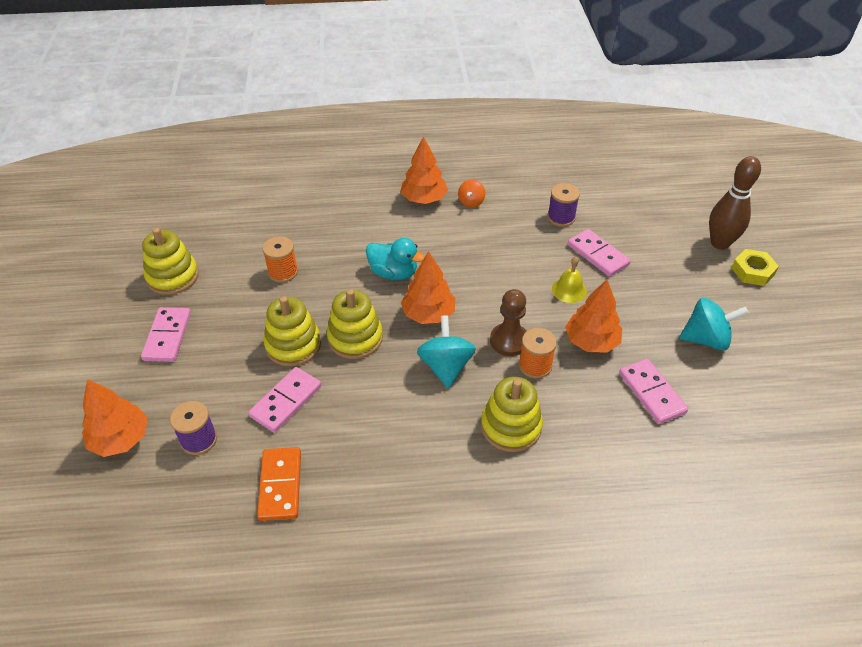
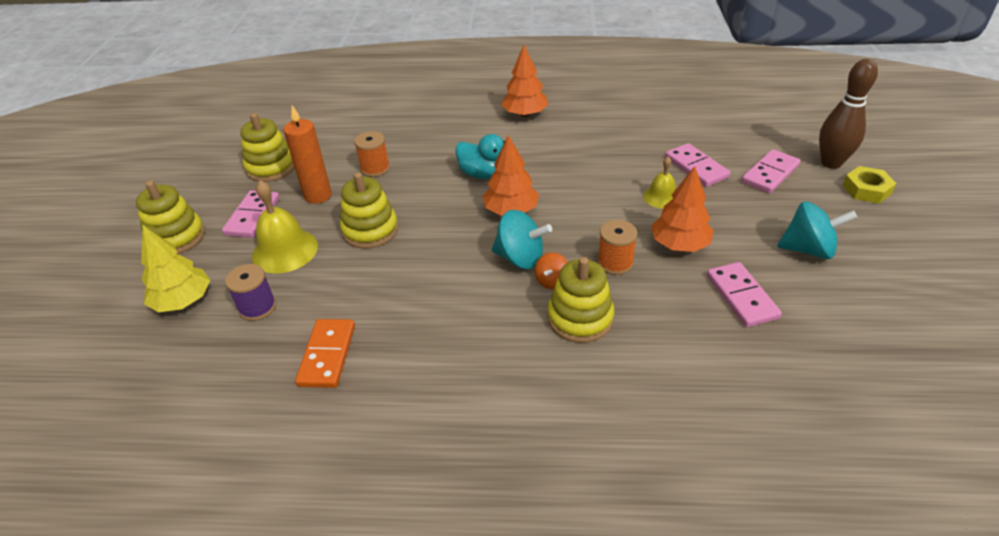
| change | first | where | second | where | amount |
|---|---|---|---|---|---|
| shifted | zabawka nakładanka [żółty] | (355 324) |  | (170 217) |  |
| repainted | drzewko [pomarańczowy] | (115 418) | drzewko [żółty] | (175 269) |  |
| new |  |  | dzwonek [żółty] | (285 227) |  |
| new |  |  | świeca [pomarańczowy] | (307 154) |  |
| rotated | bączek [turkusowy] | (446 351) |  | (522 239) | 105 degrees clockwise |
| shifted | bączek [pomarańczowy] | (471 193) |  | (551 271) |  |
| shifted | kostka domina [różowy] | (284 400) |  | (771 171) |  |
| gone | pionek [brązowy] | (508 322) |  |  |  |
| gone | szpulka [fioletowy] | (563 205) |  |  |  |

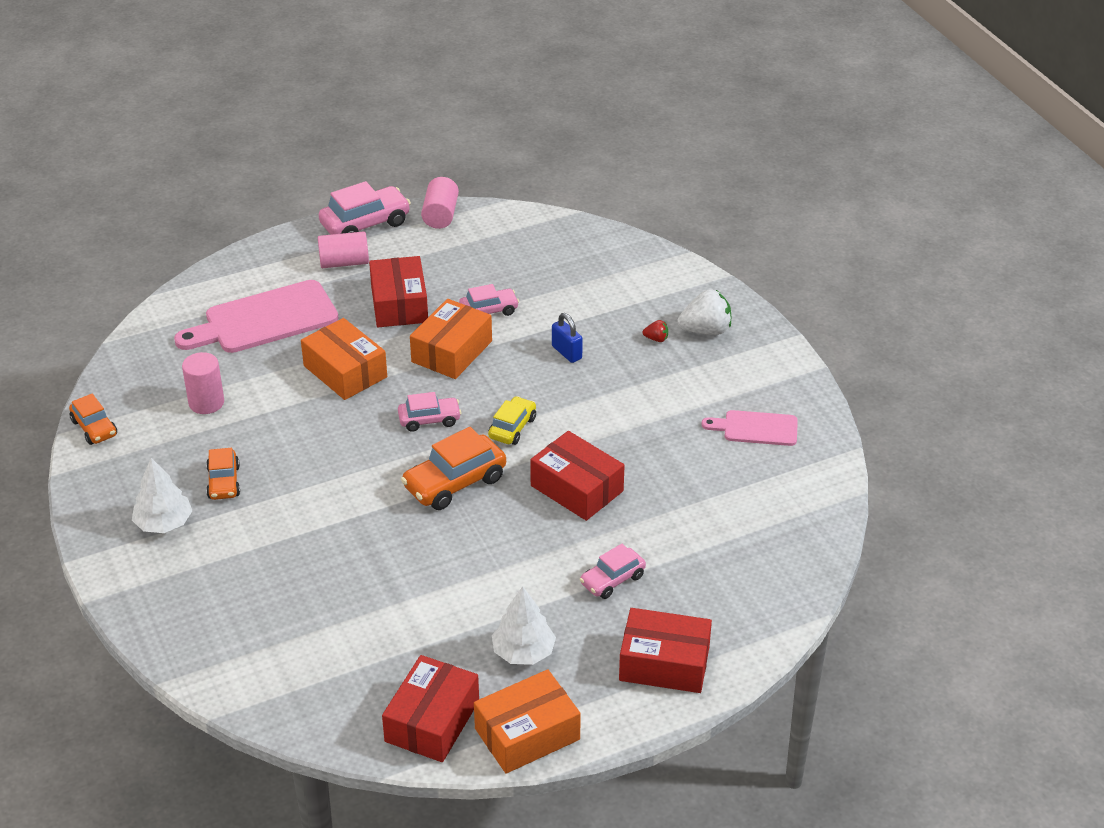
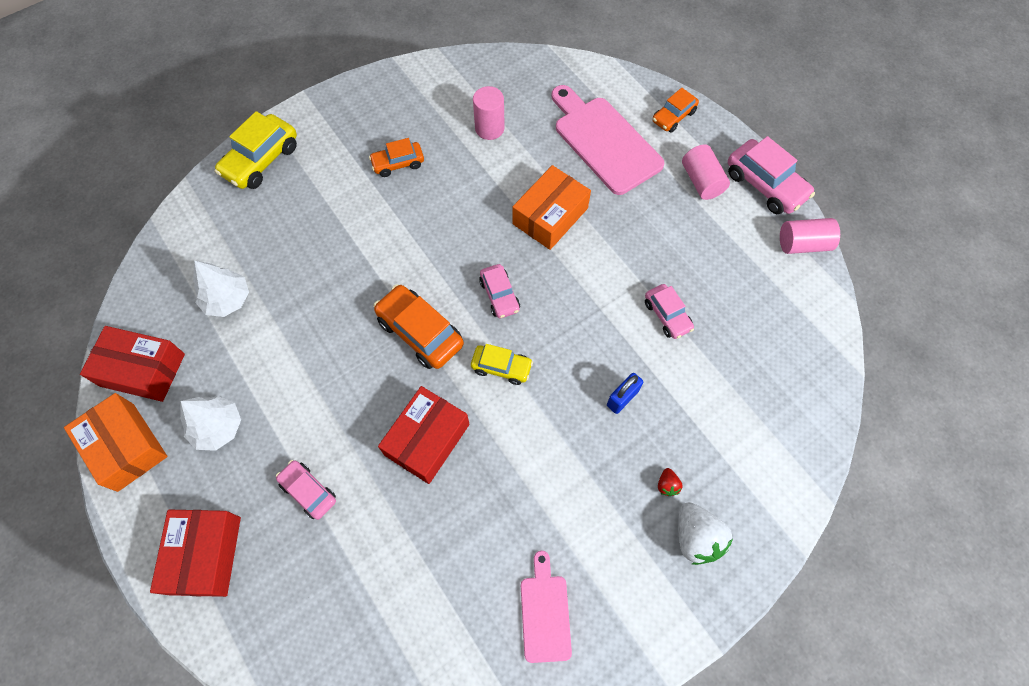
| change | first | where | second | where | amount |
|---|---|---|---|---|---|
| shifted | drzewko [biały] | (162 495) |  | (221 289) |  |
| new |  |  | samochód [żółty] | (256 150) |  |
| shifted | samochód [pomarańczowy] | (93 419) |  | (675 110) |  |
| gone | pudełko [czerwony] | (398 291) |  |  |  |
| gone | pudełko [pomarańczowy] | (451 339) |  |  |  |

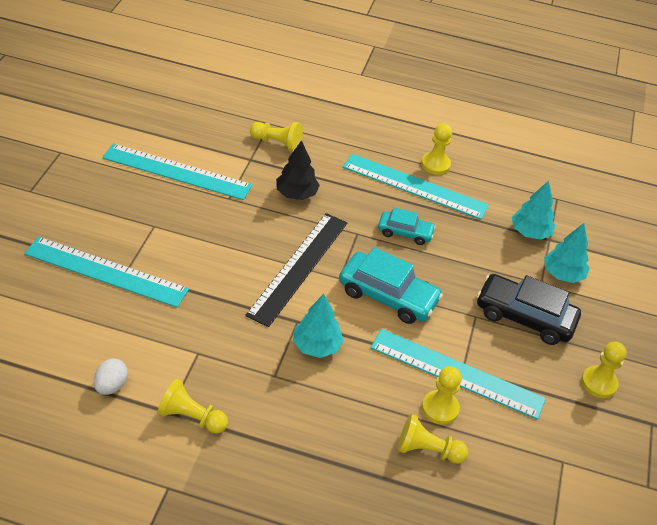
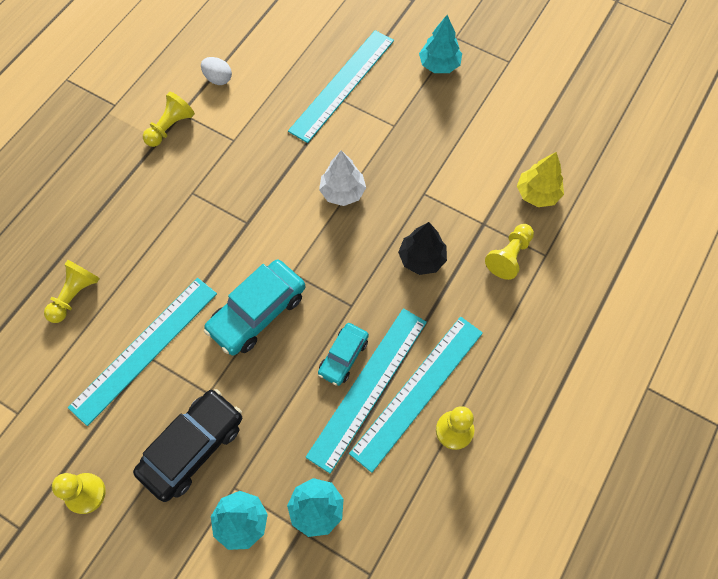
| change | first | where | second | where | amount |
|---|---|---|---|---|---|
| shifted | linijka [turkusowy] | (177 171) |  | (366 390) |  |
| new |  |  | drzewko [biały] | (342 178) |  |
| shifted | drzewko [turkusowy] | (318 326) |  | (440 44) |  |
| new |  |  | drzewko [żółty] | (540 179) |  |
| gone | linijka [czarny] | (296 270) |  |  |  |
| gone | pionek [żółty] | (442 395) |  |  |  |

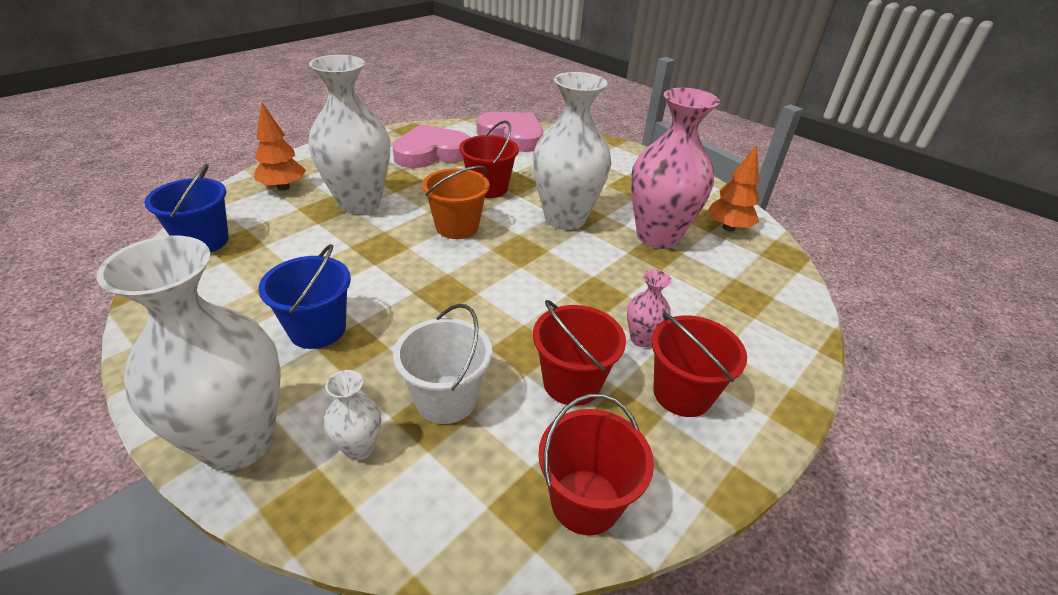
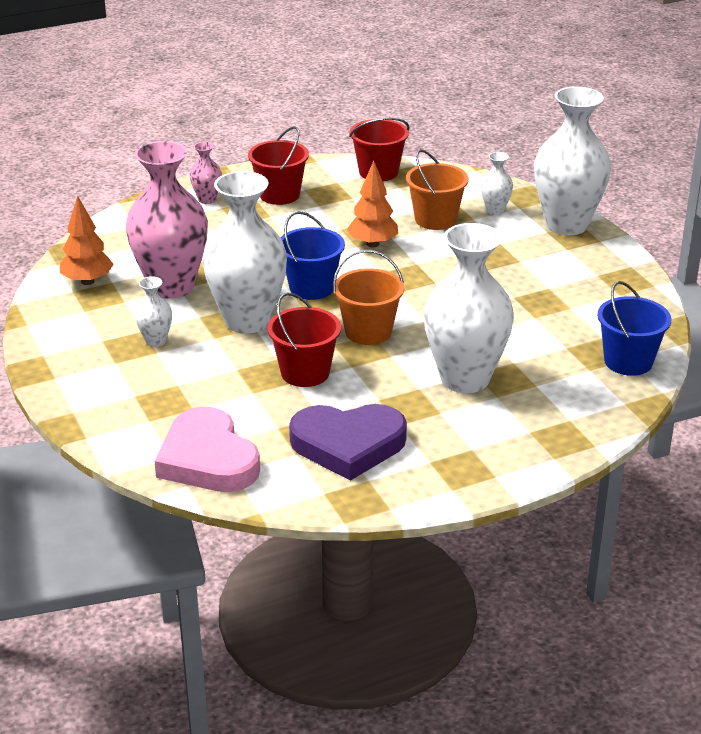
| change | first | where | second | where | amount |
|---|---|---|---|---|---|
| new |  |  | wazon [biały] | (153 311) |  |
| shifted | wazon [różowy] | (649 308) |  | (206 173) |  |
| shifted | wiadro [niebieski] | (304 296) |  | (312 255) |  |
| repainted | serce [różowy] | (431 146) | serce [fioletowy] | (348 442) |  |
| shifted | drzewko [pomarańczowy] | (280 147) |  | (372 204) |  |
| repainted | wiadro [biały] | (442 364) | wiadro [pomarańczowy] | (437 189) |  |
| gone | wiadro [czerwony] | (579 353) |  |  |  |

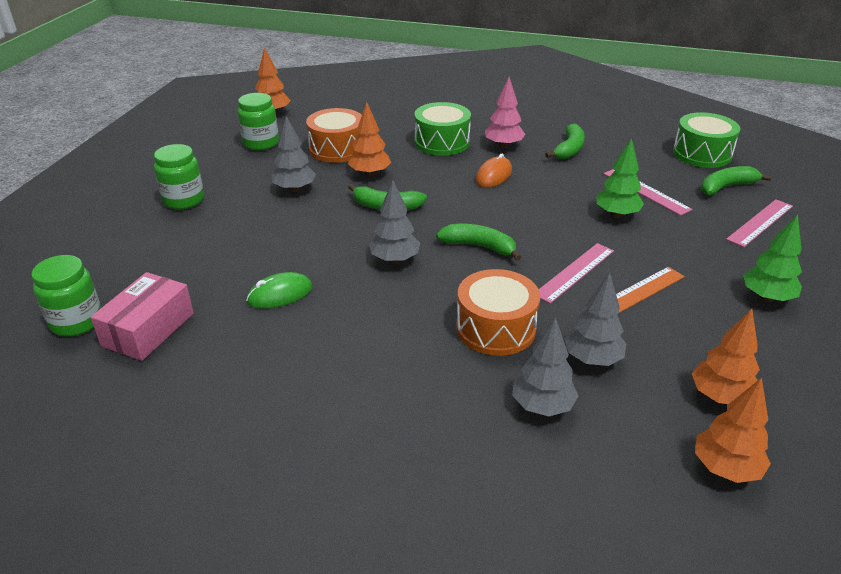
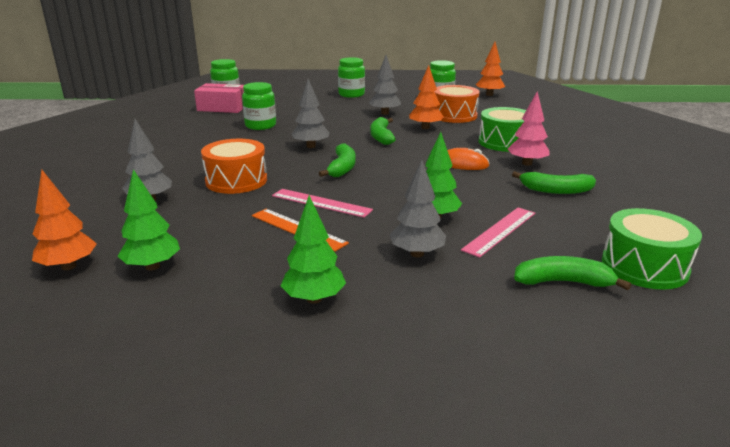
| change | first | where | second | where | amount |
|---|---|---|---|---|---|
| repainted | drzewko [pomarańczowy] | (726 356) | drzewko [zielony] | (149 219) |  |
| swapped | myszka [zielony] | (279 290) | słoik [zielony] | (259 106) |  |
| shifted | drzewko [szary] | (595 319) |  | (418 208) |  |
| rotated | banan [zielony] | (736 180) |  | (572 273) | 45 degrees counterclockwise |
| gone | linijka [różowy] | (759 223) |  |  |  |

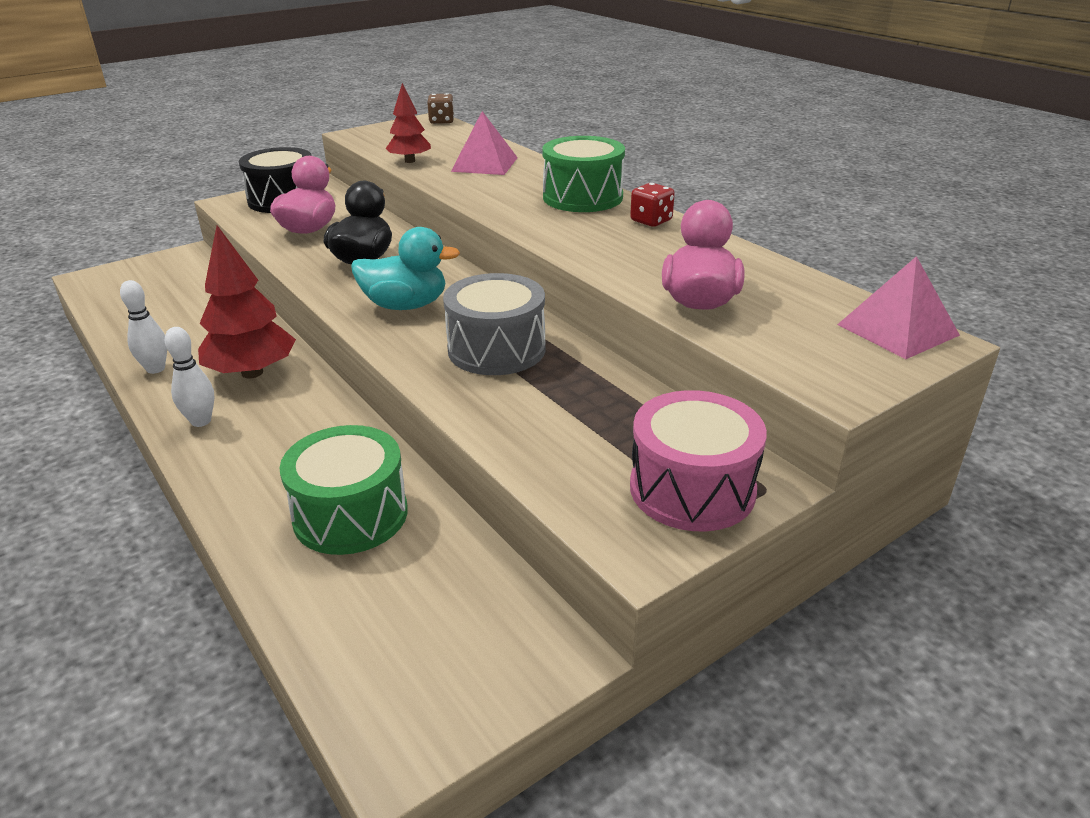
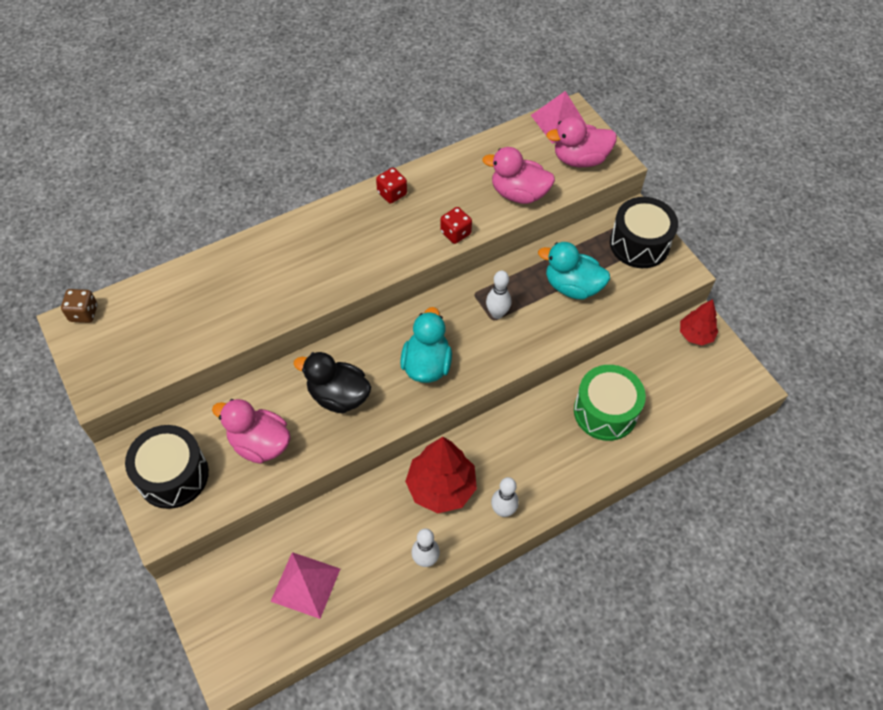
| change | first | where | second | where | amount |
|---|---|---|---|---|---|
| shifted | piramida [różowy] | (484 143) |  | (305 585) |  |
| new |  |  | kostka do gry [czerwony] | (456 225) |  |
| swapped | bęben [szary] | (494 324) | kręgiel [biały] | (498 295) |  |
| new |  |  | kaczka [turkusowy] | (574 271) |  |
| new |  |  | kaczka [różowy] | (581 142) |  |
| repainted | bęben [różowy] | (698 460) | bęben [czarny] | (644 232) |  |
| shifted | drzewko [czerwony] | (408 123) |  | (699 322) |  |
| gone | bęben [zielony] | (583 174) |  |  |  |

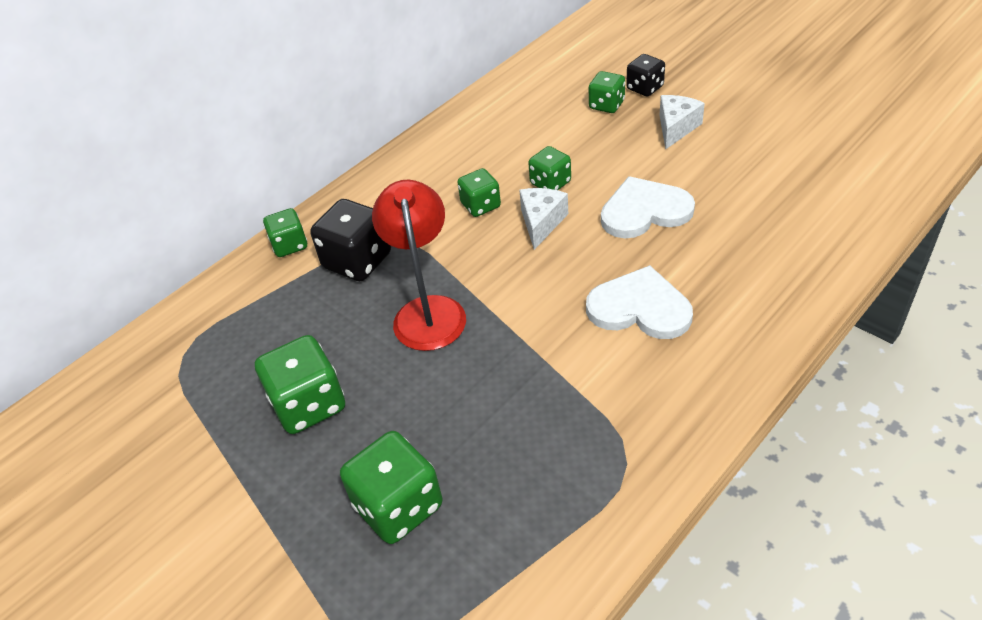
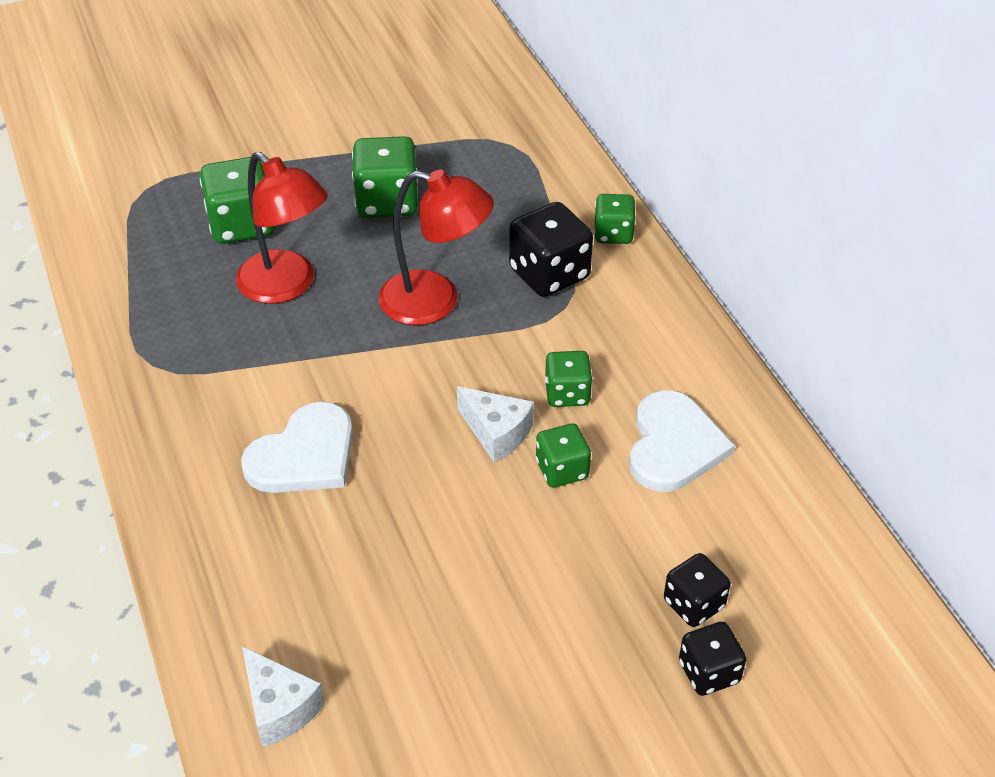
| change | first | where | second | where | amount |
|---|---|---|---|---|---|
| new |  |  | lampka [czerwony] | (282 228) |  |
| shifted | ser [biały] | (682 122) |  | (283 696) |  |
| shifted | serce [biały] | (648 207) |  | (682 441) |  |
| repainted | kostka do gry [zielony] | (607 92) | kostka do gry [czarny] | (697 590) |  |

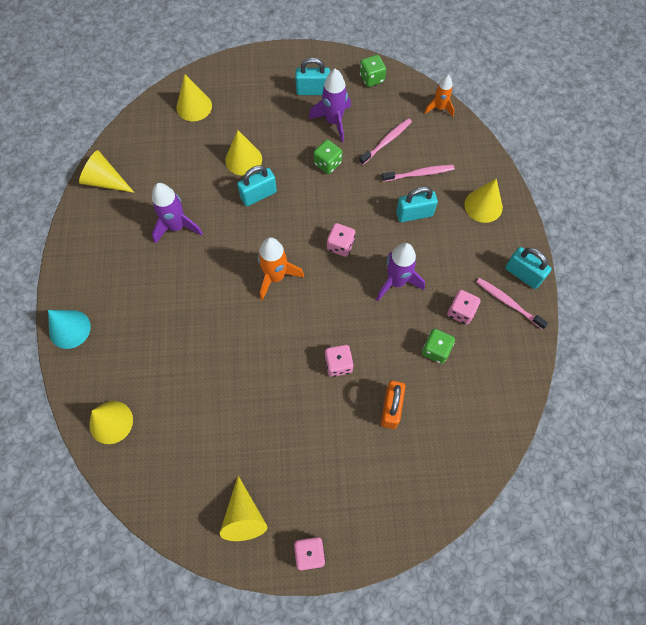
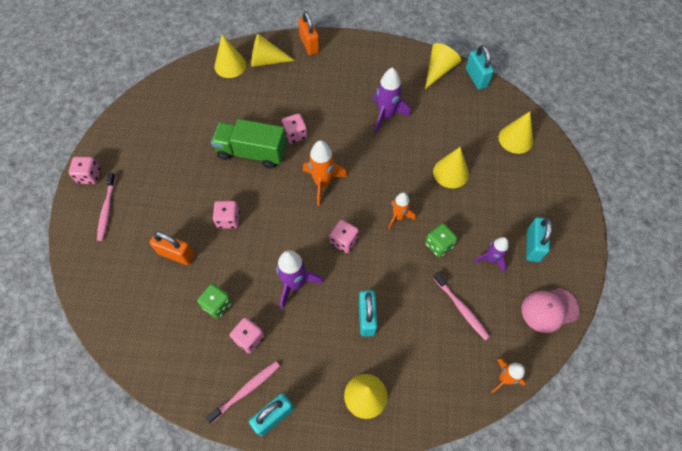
| change | first | where | second | where | amount |
|---|---|---|---|---|---|
| shifted | szczoteczka do zębów [różowy] | (418 173) |  | (106 207) |  |
| new |  |  | ciężarówka [zielony] | (249 144) |  |
| shifted | stożek [żółty] | (243 508) |  | (273 50) |  |
| new |  |  | kostka do gry [różowy] | (294 128) |  |
| swapped | stożek [turkusowy] | (69 329) | kłódka [pomarańczowy] | (308 33) |  |
| new |  |  | rakieta [pomarańczowy] | (402 211) |  |
| shifted | kłódka [turkusowy] | (257 185) |  | (480 67) |  |
| scaled | rakieta [fioletowy] | (330 105) |  | (491 255) | x0.65 |
| swapped | kostka do gry [zielony] | (373 71) | czapka [różowy] | (550 310) |  |

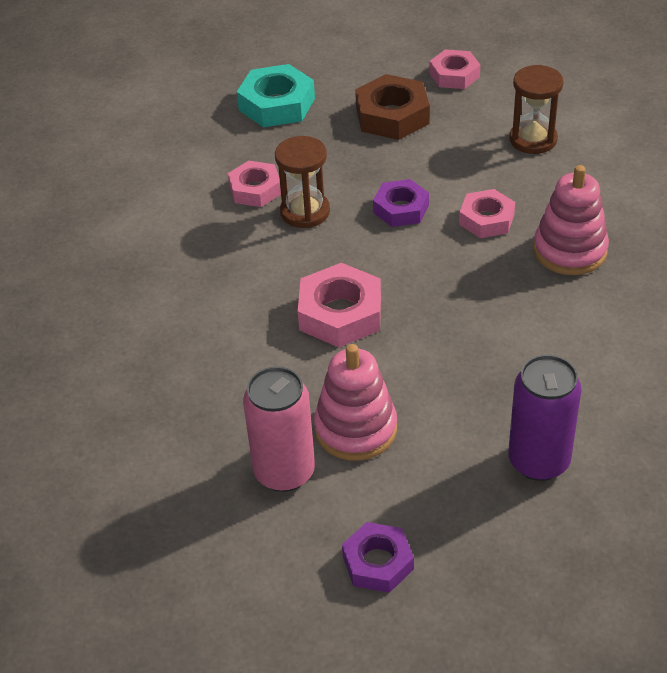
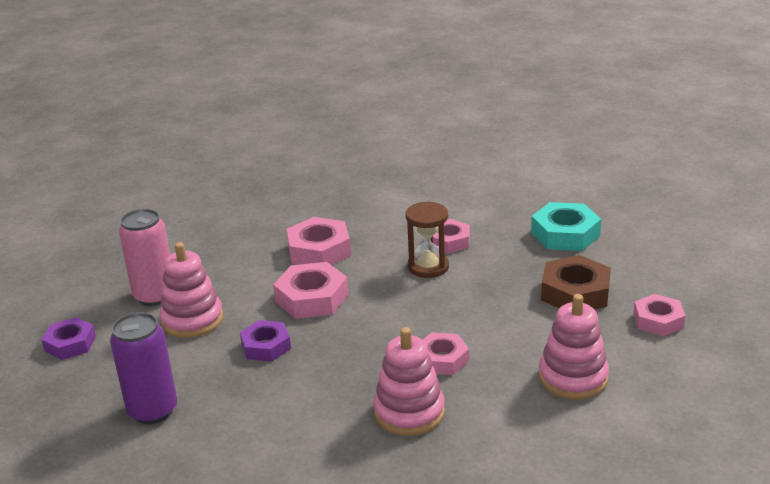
| change | first | where | second | where | amount |
|---|---|---|---|---|---|
| shifted | nakrętka [fioletowy] | (401 203) |  | (265 341) |  |
| new |  |  | nakrętka [różowy] | (319 241) |  |
| swapped | klepsydra [brązowy] | (536 109) | zabawka nakładanka [różowy] | (574 347) |  |

